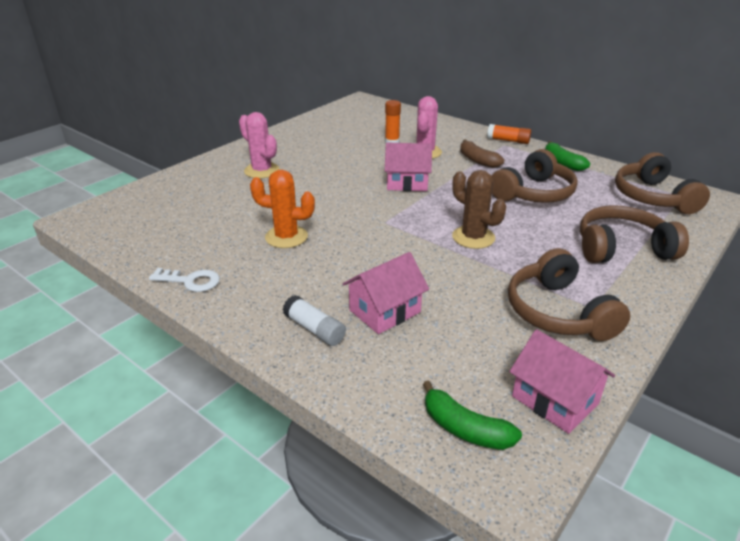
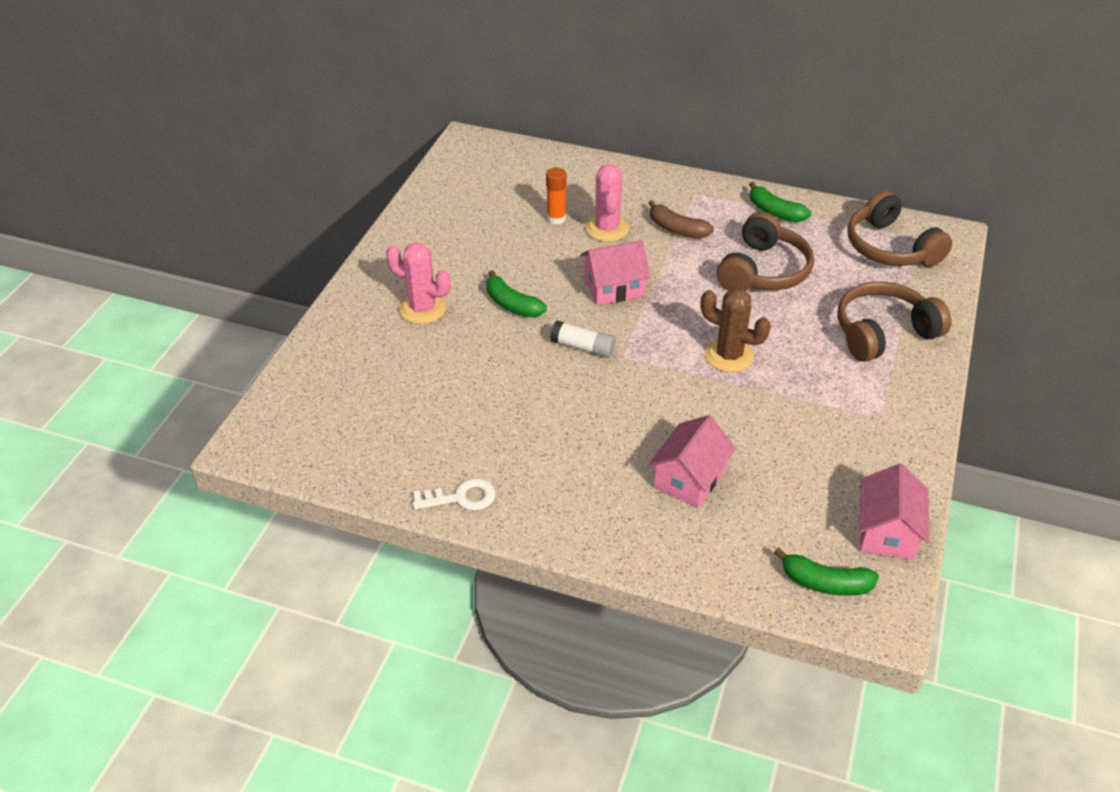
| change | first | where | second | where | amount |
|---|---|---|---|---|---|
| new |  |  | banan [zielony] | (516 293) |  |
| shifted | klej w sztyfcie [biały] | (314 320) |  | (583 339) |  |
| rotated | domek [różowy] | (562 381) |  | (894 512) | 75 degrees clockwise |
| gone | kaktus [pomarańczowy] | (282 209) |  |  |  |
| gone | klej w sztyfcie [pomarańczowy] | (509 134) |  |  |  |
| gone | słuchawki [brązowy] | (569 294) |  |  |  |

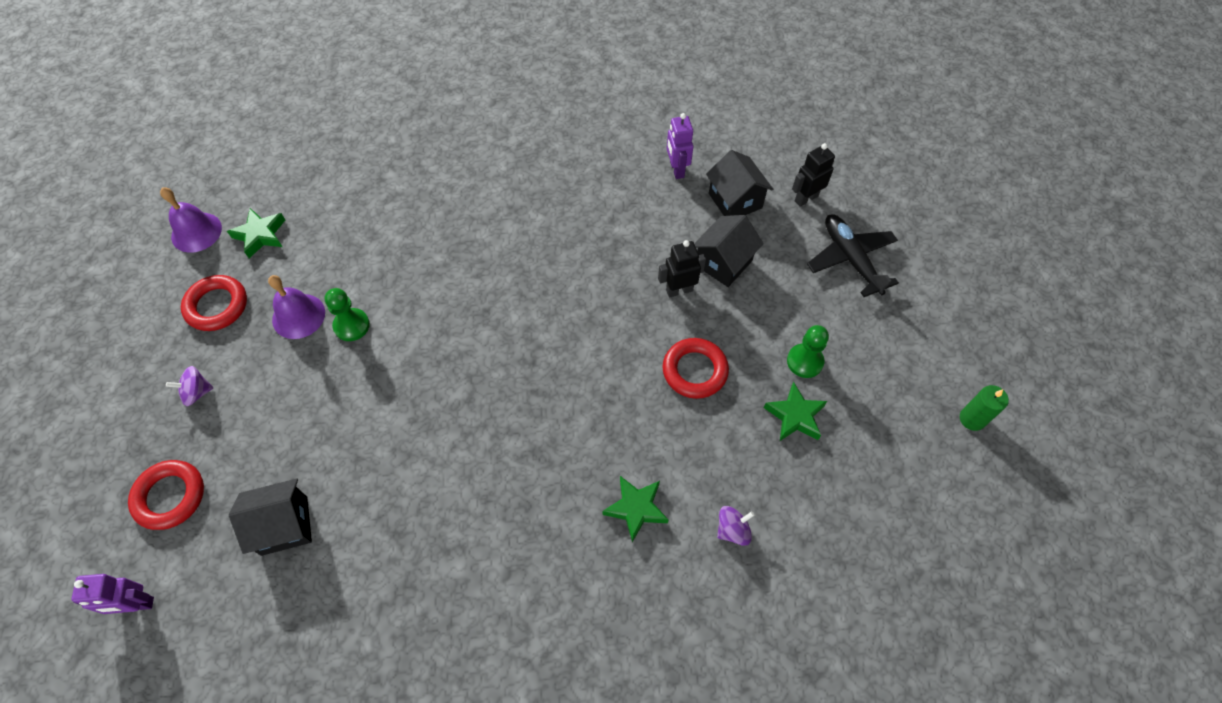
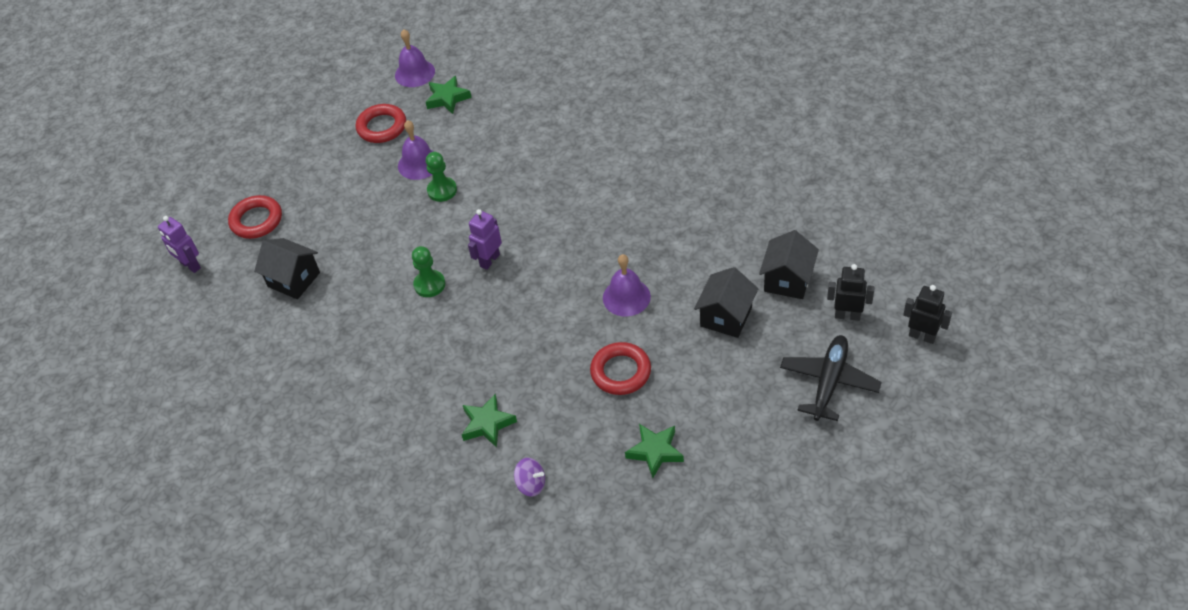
| change | first | where | second | where | amount |
|---|---|---|---|---|---|
| shifted | pionek [zielony] | (808 351) |  | (428 271) |  |
| shifted | robot [fioletowy] | (680 146) |  | (485 239) |  |
| new |  |  | dzwonek [fioletowy] | (627 285) |  |
| rotated | domek [czarny] | (729 251) |  | (726 302) | 60 degrees counterclockwise |
| shifted | robot [czarny] | (682 269) |  | (927 314) |  |
| gone | bączek [fioletowy] | (189 386) |  |  |  |
| gone | świeca [zielony] | (984 408) |  |  |  |

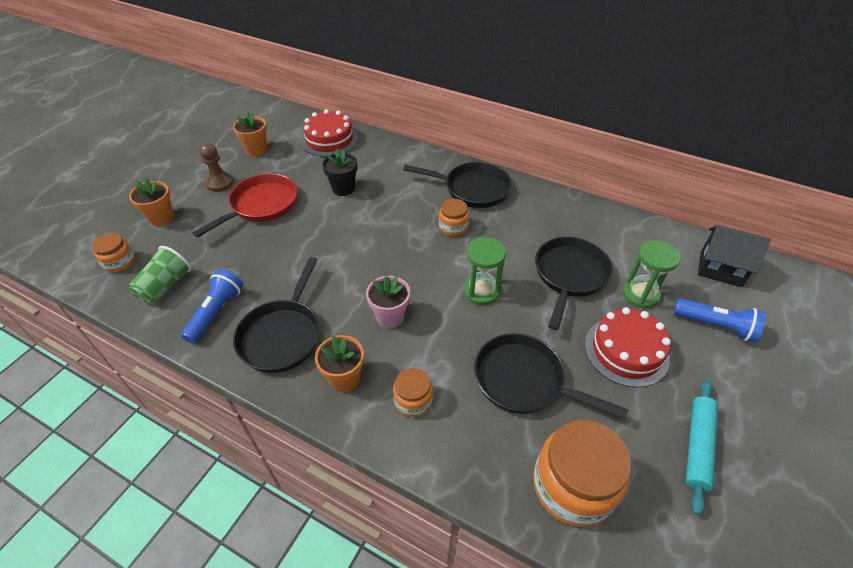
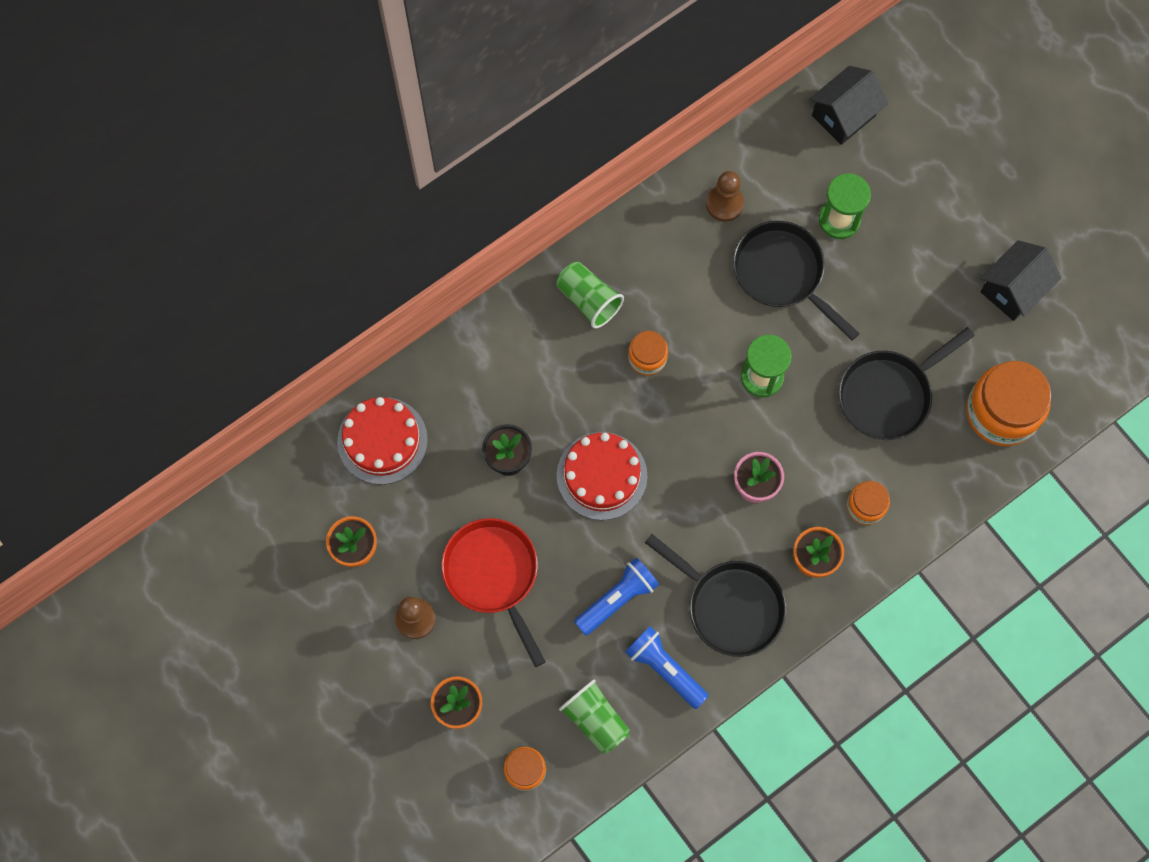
| change | first | where | second | where | amount |
|---|---|---|---|---|---|
| swapped | patelnia [czarny] | (457 185) | szklanka [zielony] | (590 295) |  |
| shifted | tort [czerwony] | (628 347) |  | (602 476) |  |
| shifted | latarka [niebieski] | (720 320) |  | (616 596) |  |
| new |  |  | pionek [brązowy] | (725 196) |  |
| swapped | wałek do ciasta [turkusowy] | (702 448) | domek [czarny] | (1020 280) |  |

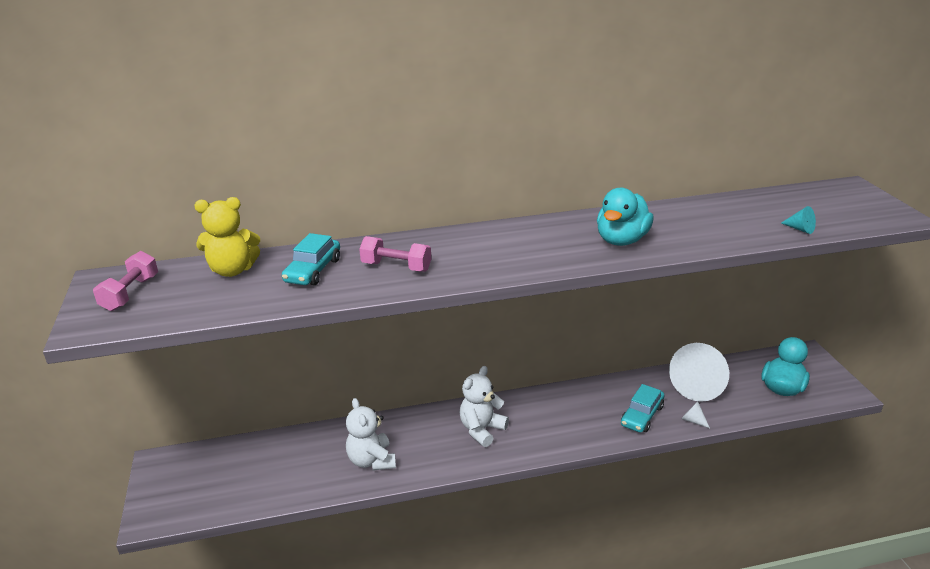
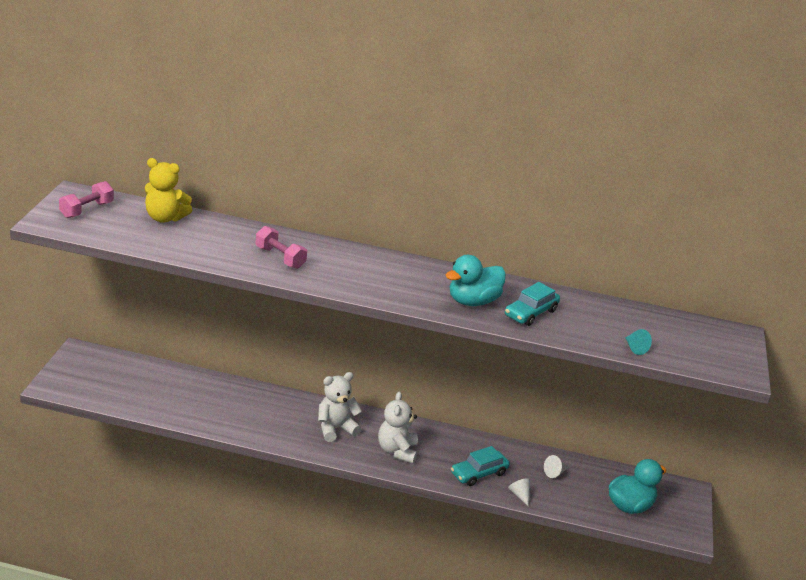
| change | first | where | second | where | amount |
|---|---|---|---|---|---|
| shifted | miś [biały] | (371 434) |  | (398 427) |  |
| shifted | samochód [turkusowy] | (311 259) |  | (532 304) |  |
| scaled | stożek [biały] | (699 372) |  | (555 466) | x0.40 |

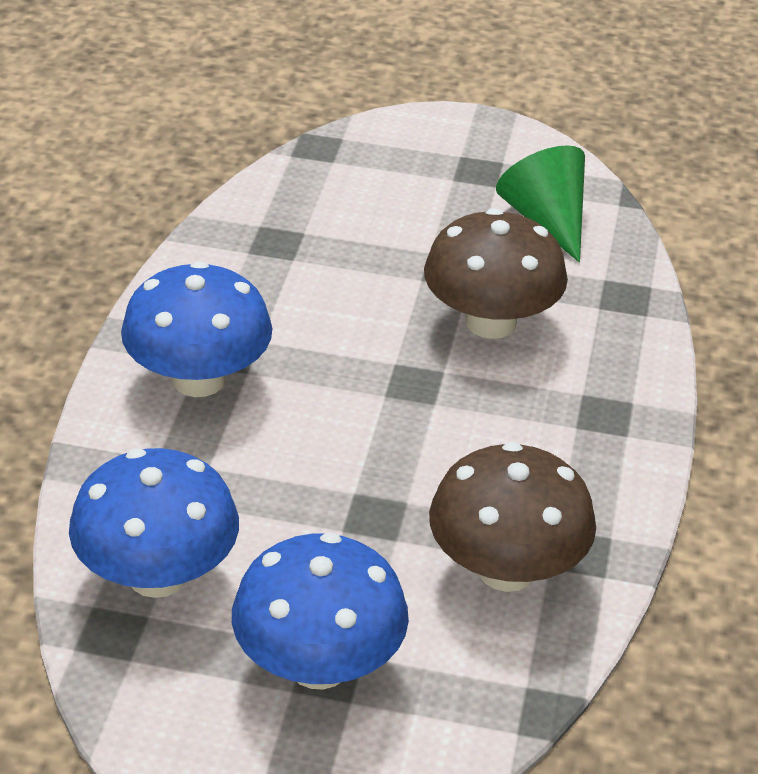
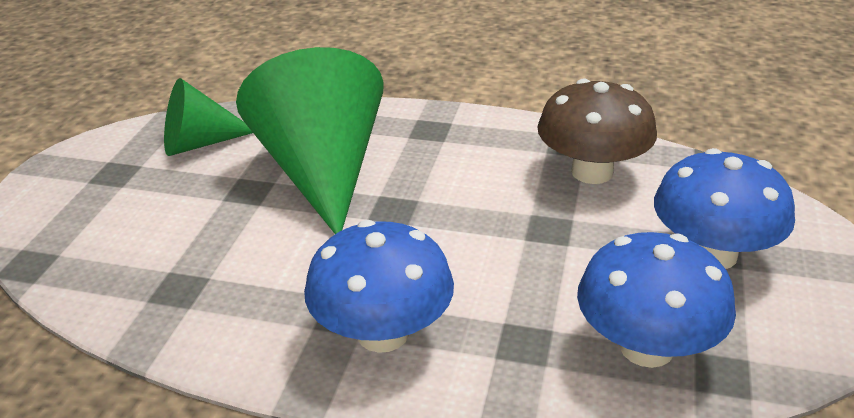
| change | first | where | second | where | amount |
|---|---|---|---|---|---|
| swapped | grzyb [brązowy] | (496 273) | stożek [zielony] | (310 140) |  |

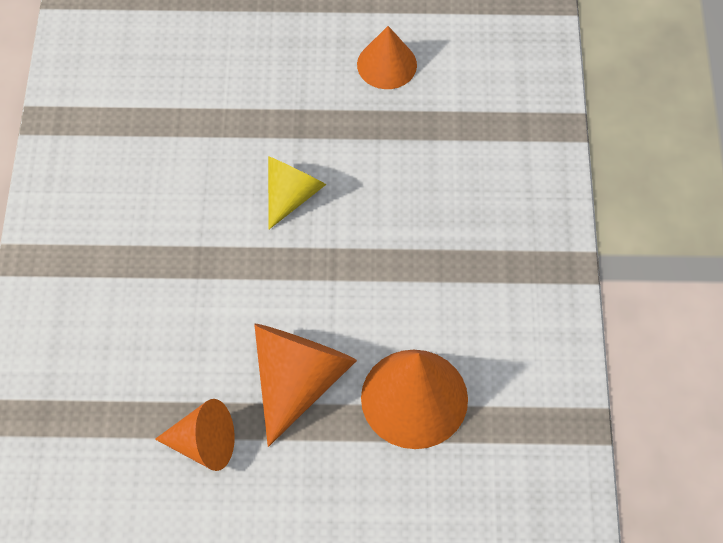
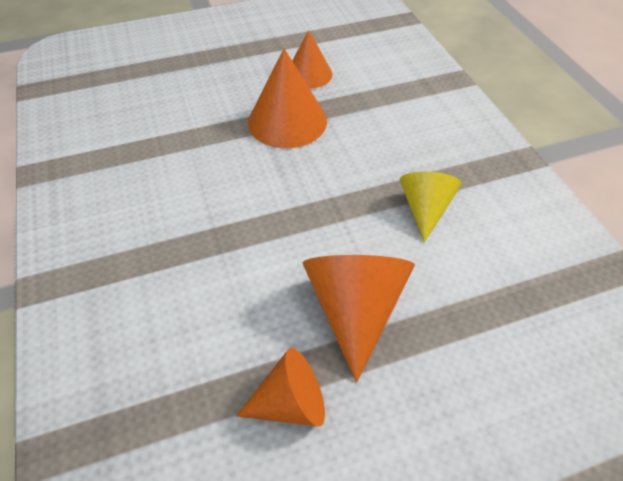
| change | first | where | second | where | amount |
|---|---|---|---|---|---|
| shifted | stożek [pomarańczowy] | (414 399) |  | (287 98) |  |
| shifted | stożek [żółty] | (297 192) |  | (431 206) |  |

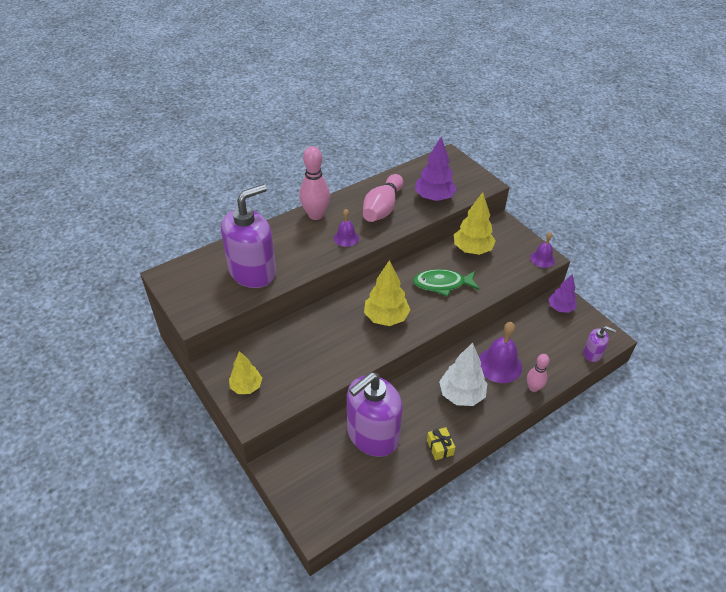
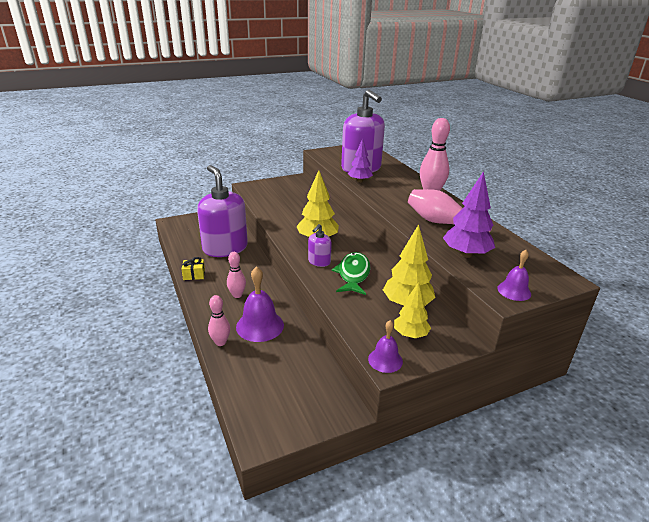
| change | first | where | second | where | amount |
|---|---|---|---|---|---|
| swapped | drzewko [biały] | (463 374) | kręgiel [różowy] | (236 275) |  |
| shifted | dozownik mydła [fioletowy] | (599 344) |  | (320 245) |  |
| shifted | drzewko [fioletowy] | (562 293) |  | (360 161) |  |
| shifted | drzewko [żółty] | (245 372) |  | (412 310) |  |
| shifted | dzwonek [fioletowy] | (346 228) |  | (514 275) |  |

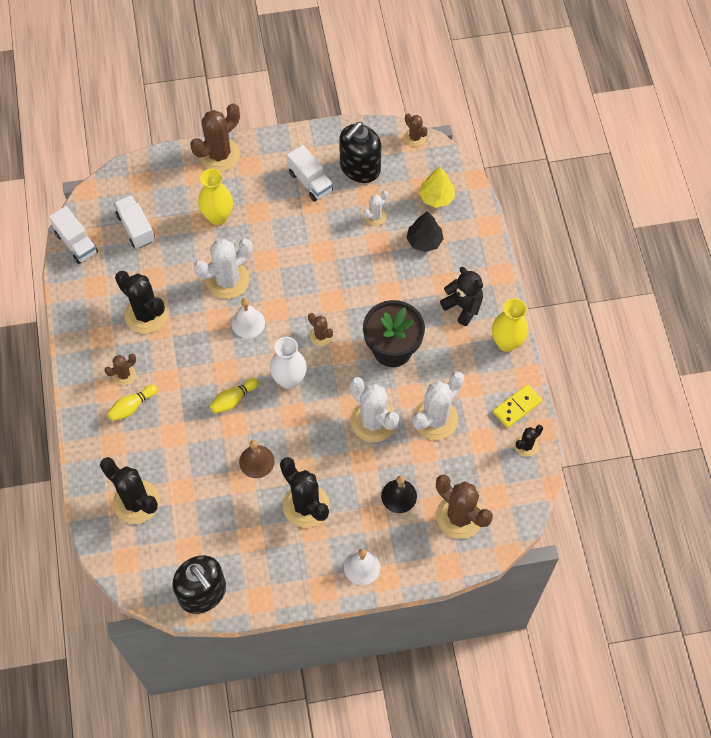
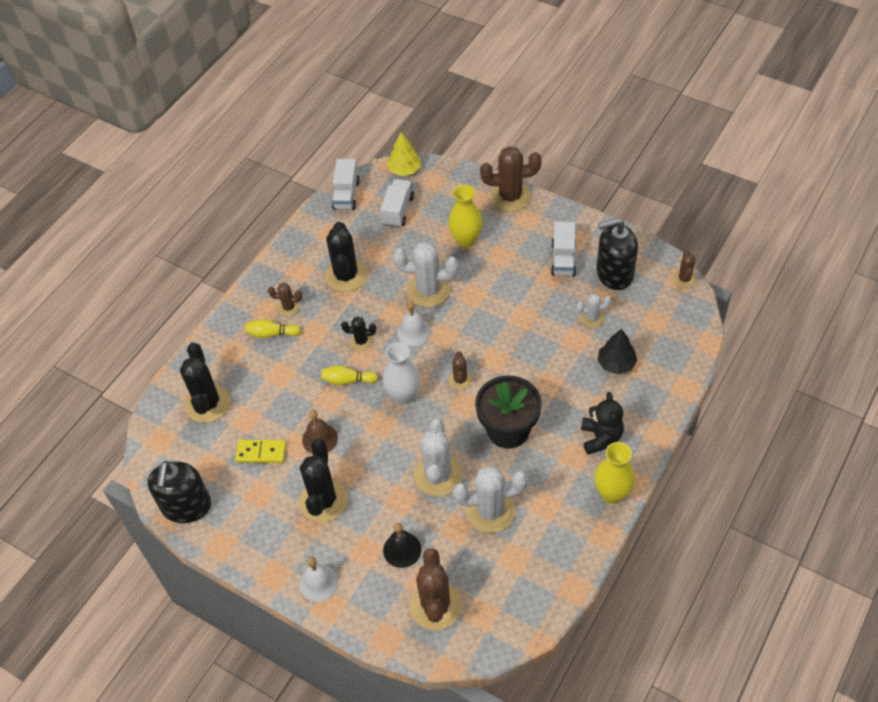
| change | first | where | second | where | amount |
|---|---|---|---|---|---|
| shifted | kostka domina [żółty] | (517 406) |  | (260 451) |  |
| shifted | kaktus [czarny] | (529 441) |  | (358 334) |  |
| shifted | drzewko [żółty] | (437 187) |  | (404 154) |  |

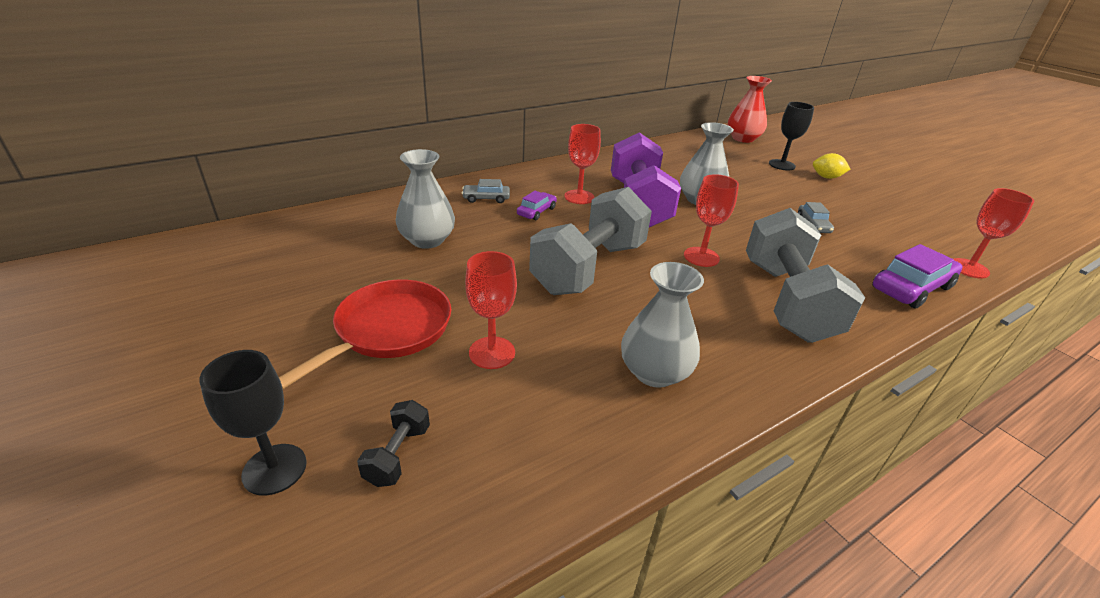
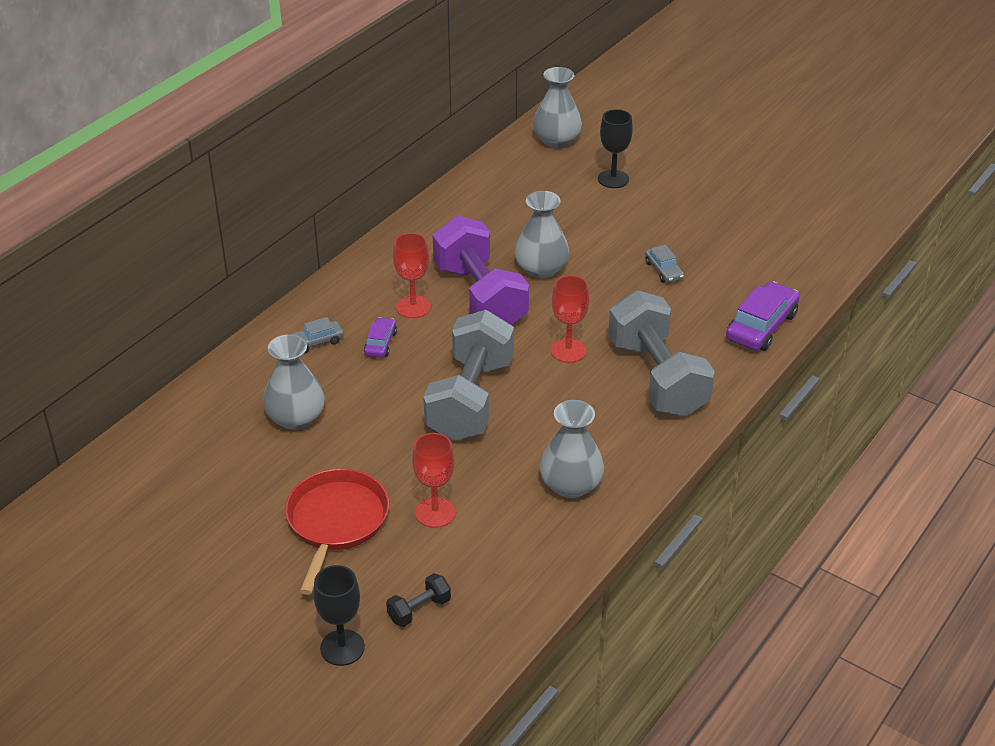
| change | first | where | second | where | amount |
|---|---|---|---|---|---|
| rotated | hantel [czarny] | (393 443) |  | (418 600) | 60 degrees clockwise |
| repainted | wazon [czerwony] | (750 109) | wazon [szary] | (557 107) |  |
| gone | cytryna [żółty] | (831 166) |  |  |  |
| gone | kielich [czerwony] | (994 233) |  |  |  |

